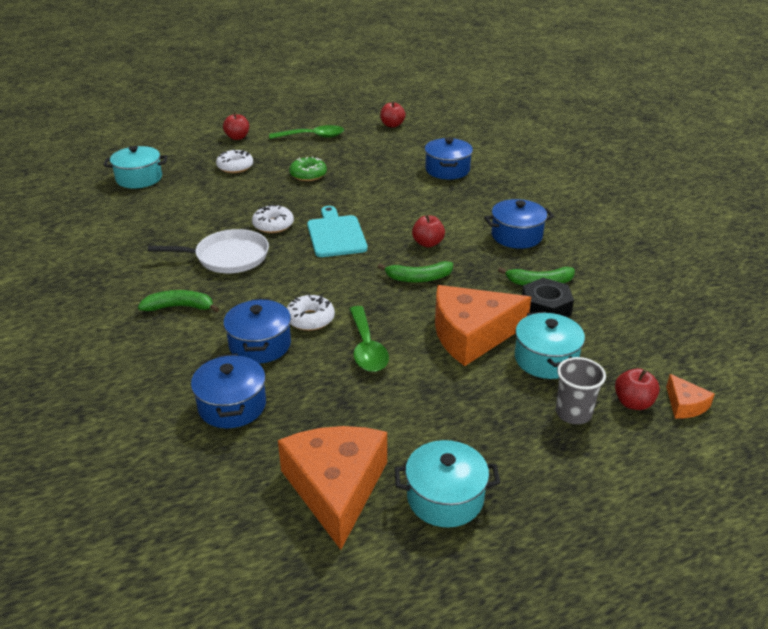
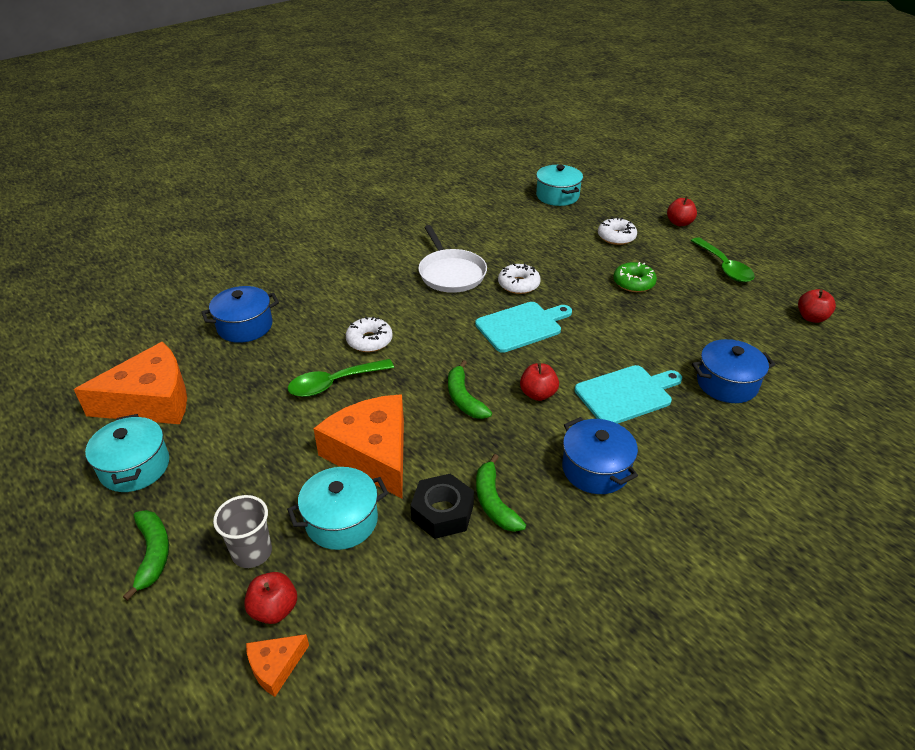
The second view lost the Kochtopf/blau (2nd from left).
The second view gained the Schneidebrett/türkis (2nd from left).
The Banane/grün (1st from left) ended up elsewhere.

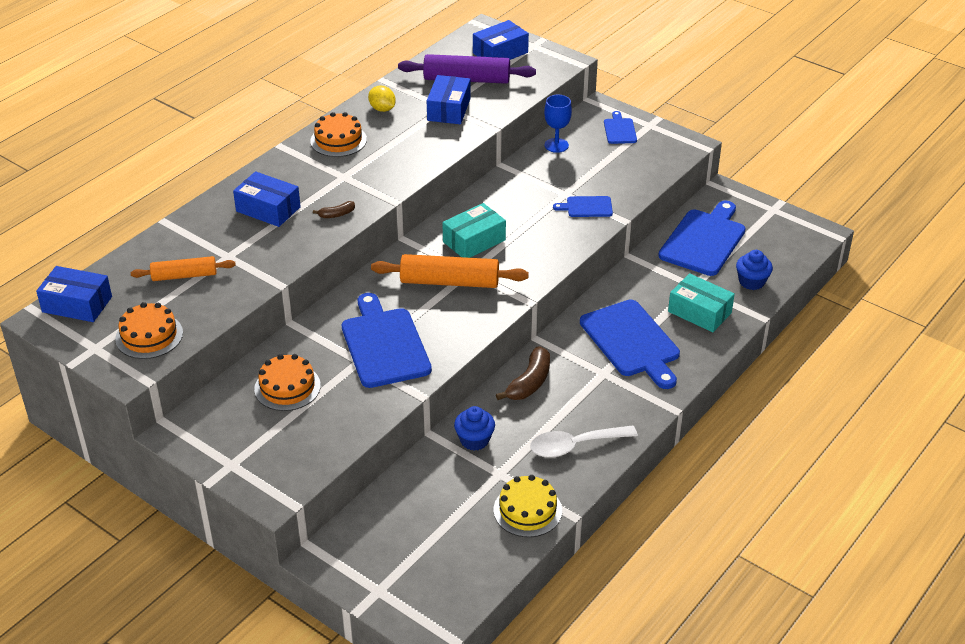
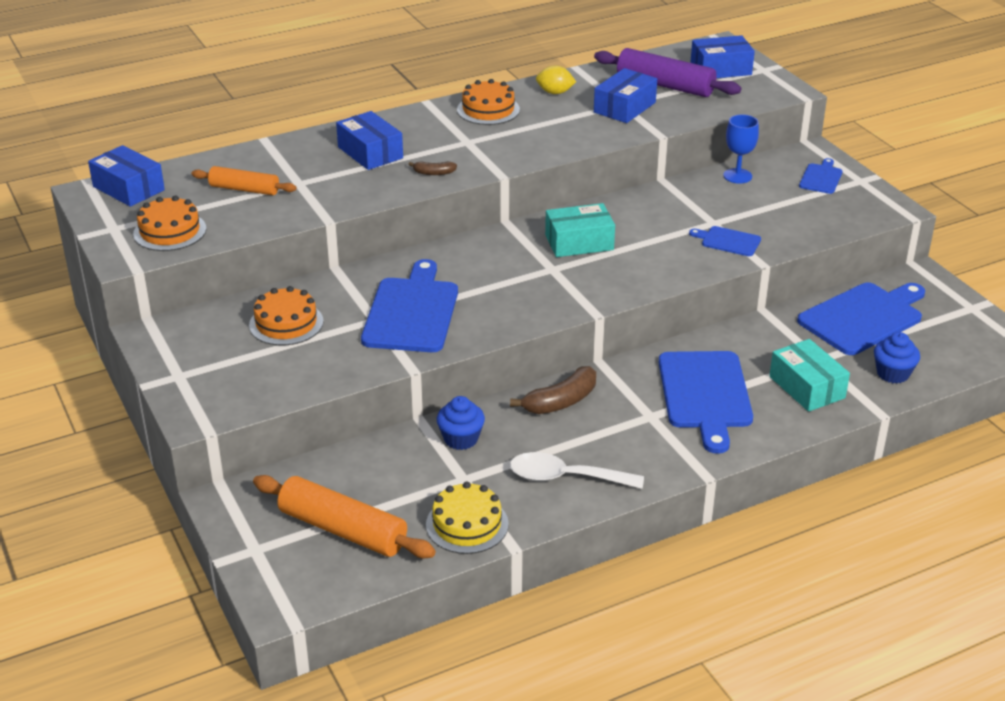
The Nudelholz/orange (2nd from left) ended up elsewhere.
The Zitrone/gelb ended up facing another way, 60 degrees counterclockwise from before.

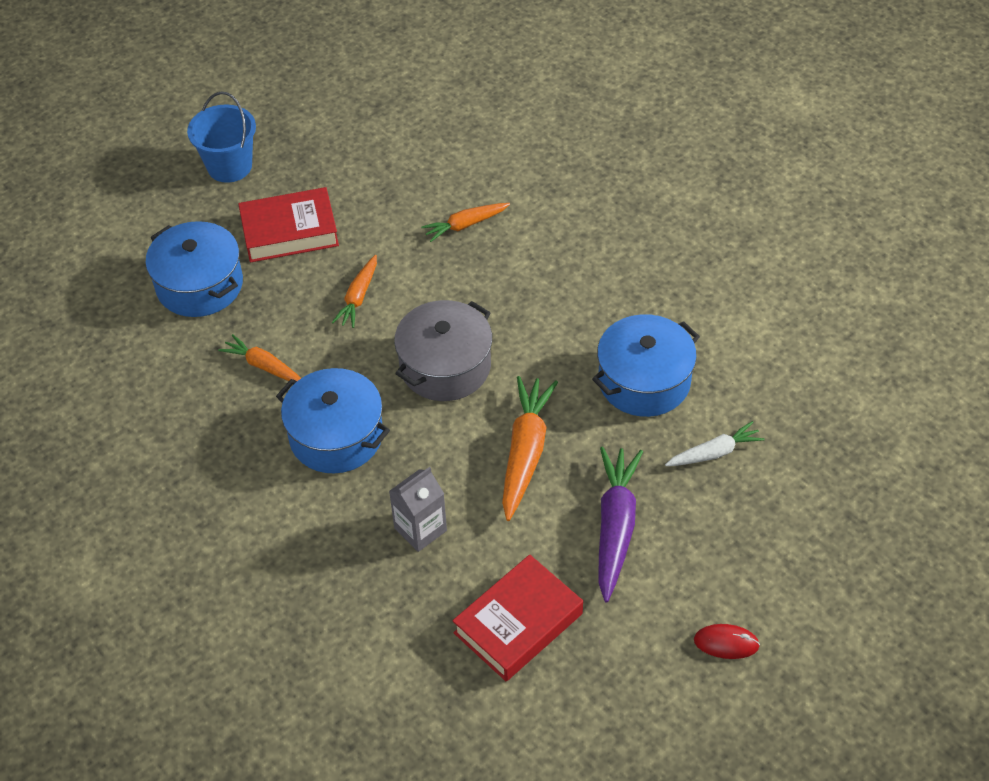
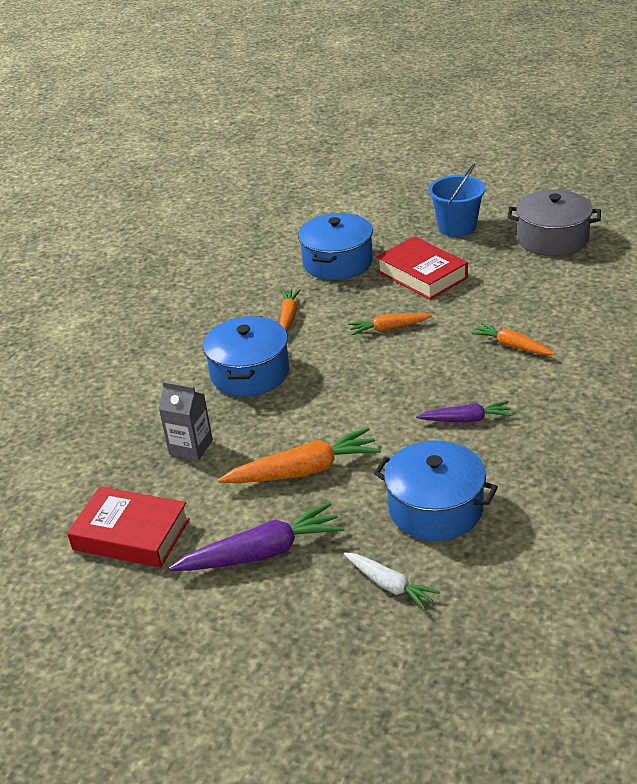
The second view lost the Computermaus/rot.
The second view gained the Karotte/lila (2nd from left).
The Kochtopf/grau ended up elsewhere.

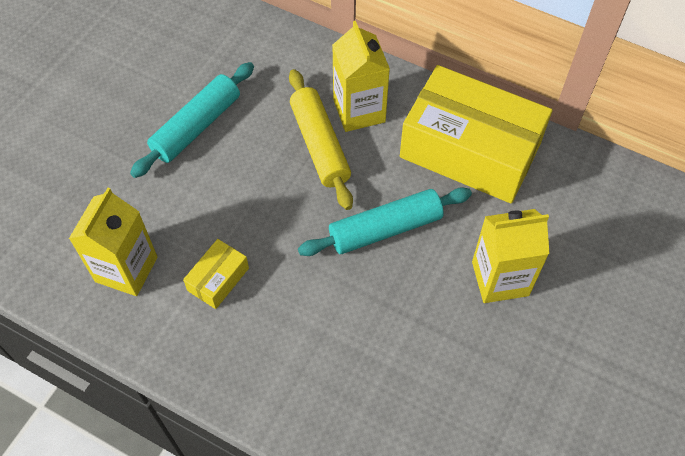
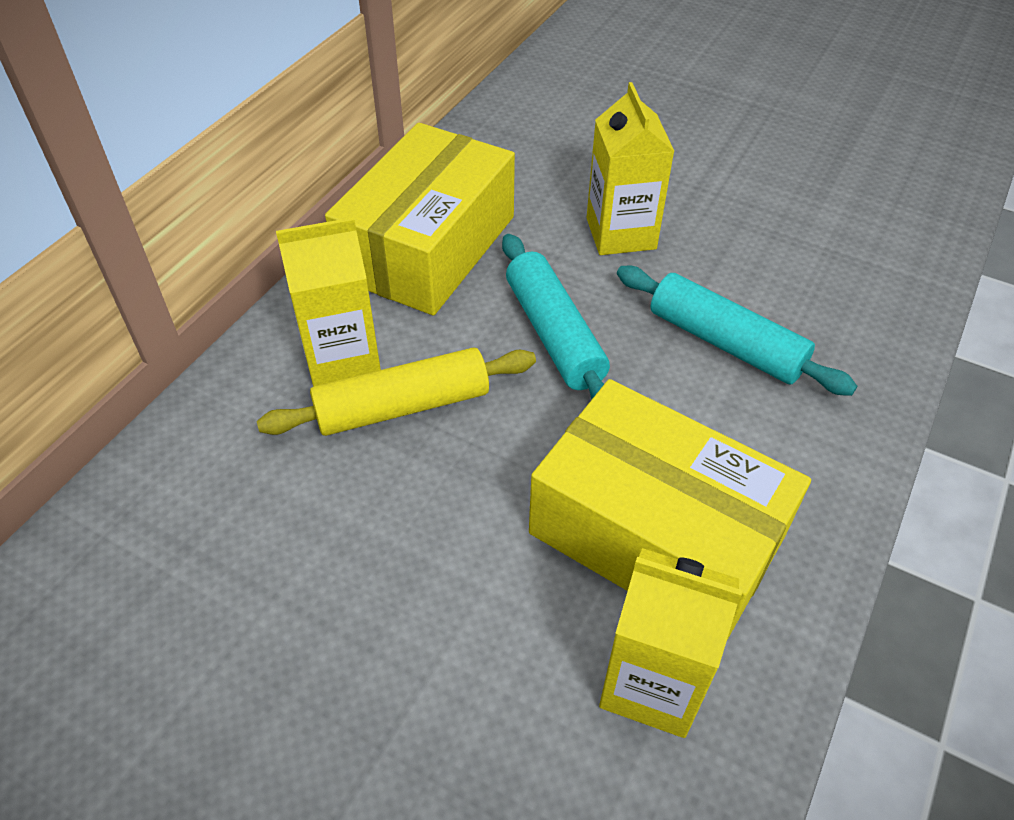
The Nudelholz/türkis (1st from left in the first image) ended up elsewhere.
The size of the Schachtel/gelb (1st from left in the first image) changed by a factor of 2.40.

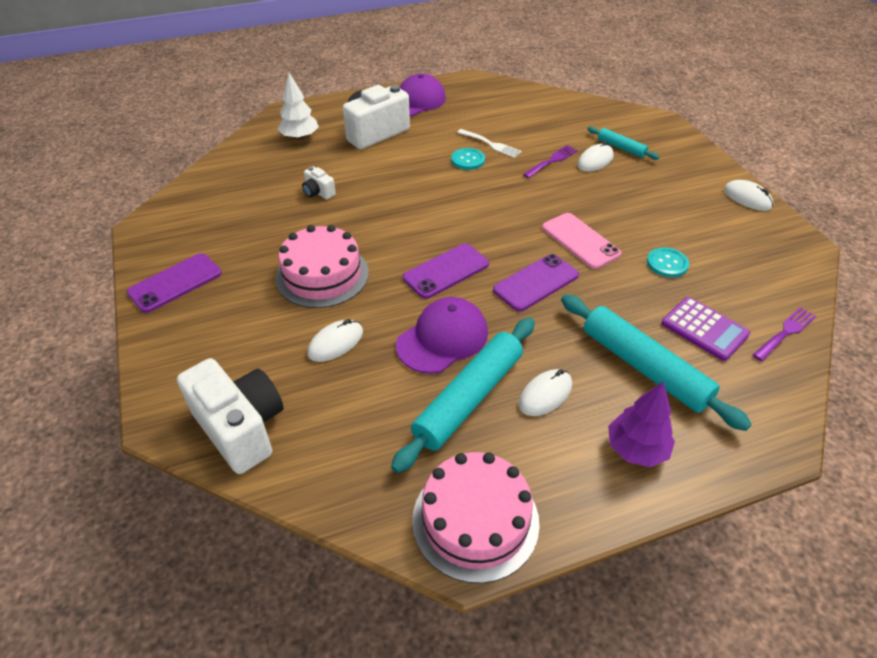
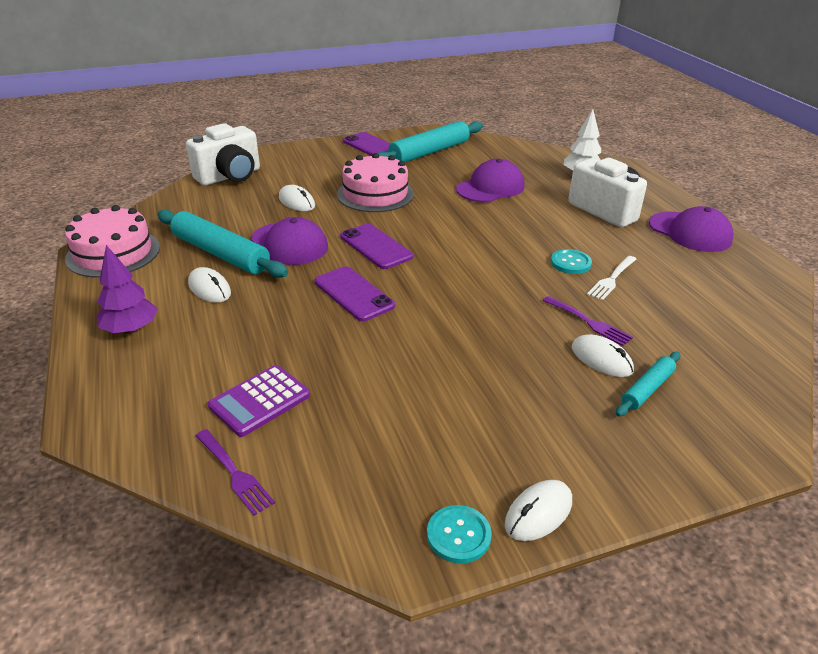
The second view lost the Handy/rosa.
The Nudelholz/türkis (3rd from left in the first image) ended up elsewhere.
The Knopf/türkis (2nd from left in the first image) ended up elsewhere.
Where the Kamera/weiß (2nd from left) stood, the Kappe/lila (2nd from left) came to stand.

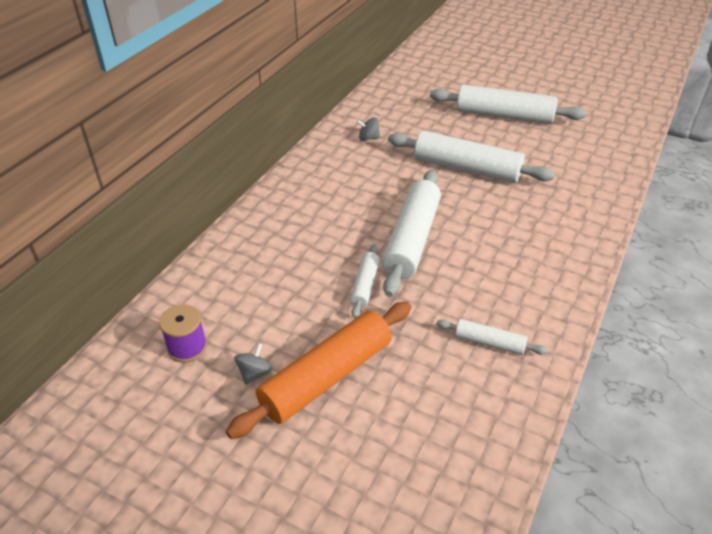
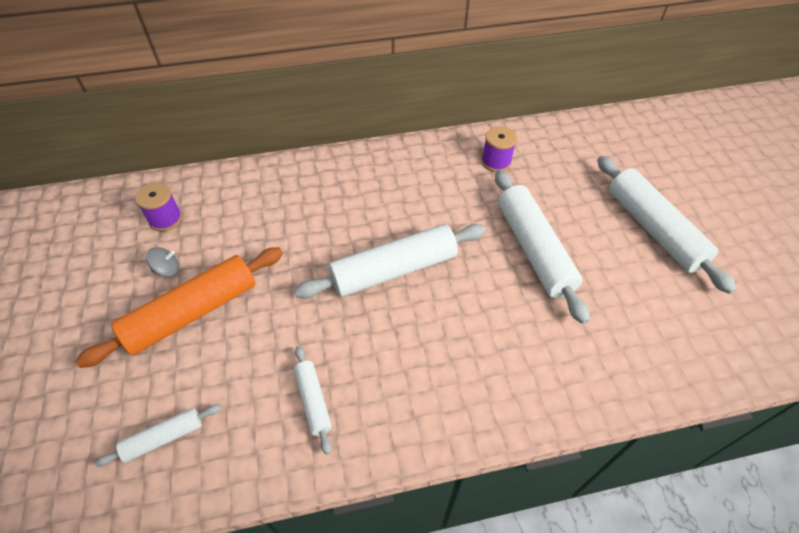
The Nudelholz/weiß (1st from left) ended up elsewhere.
Where the Kreisel/grau (2nd from left) stood, the Garnrolle/lila (2nd from left) came to stand.
The Nudelholz/orange ended up facing another way, 45 degrees counterclockwise from before.

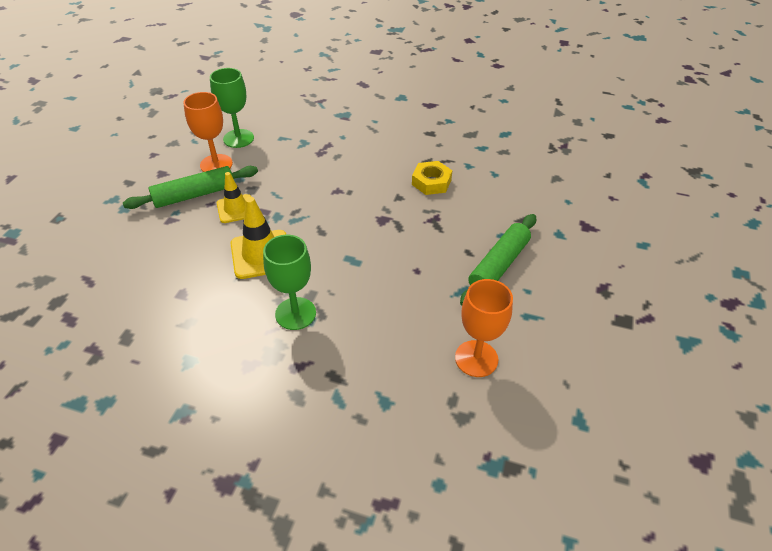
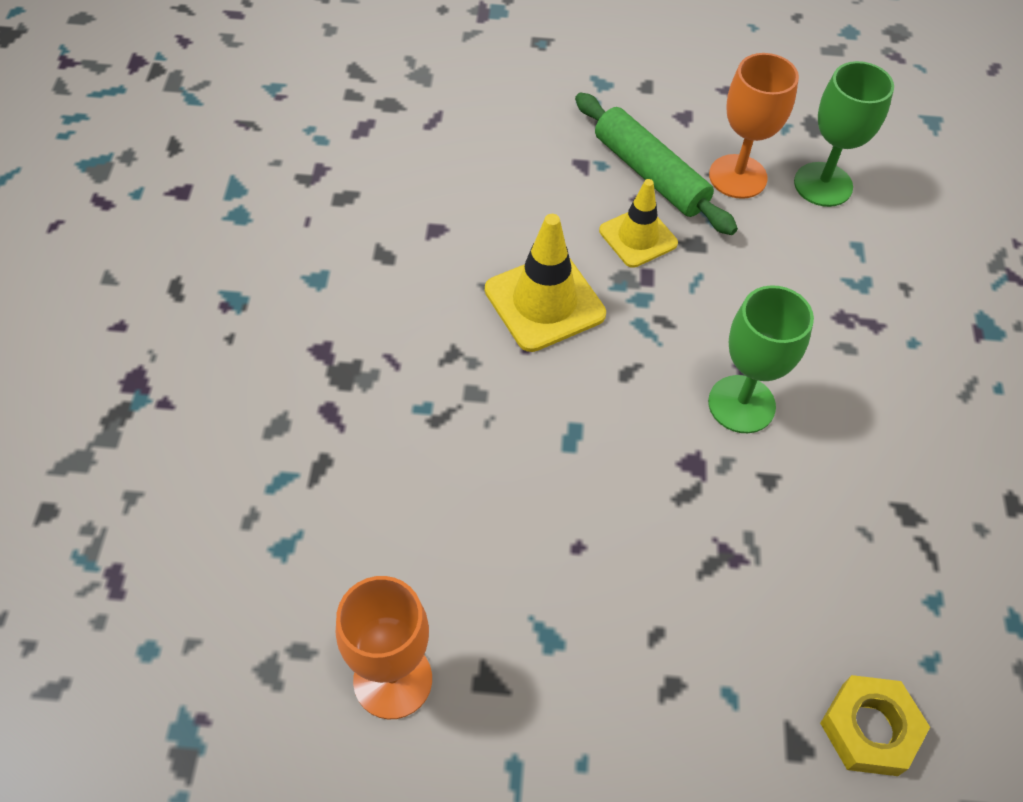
The second view lost the Nudelholz/grün (2nd from left).
The Kelch/grün (2nd from left in the first image) ended up elsewhere.
The Sechskantmutter/gelb ended up elsewhere.

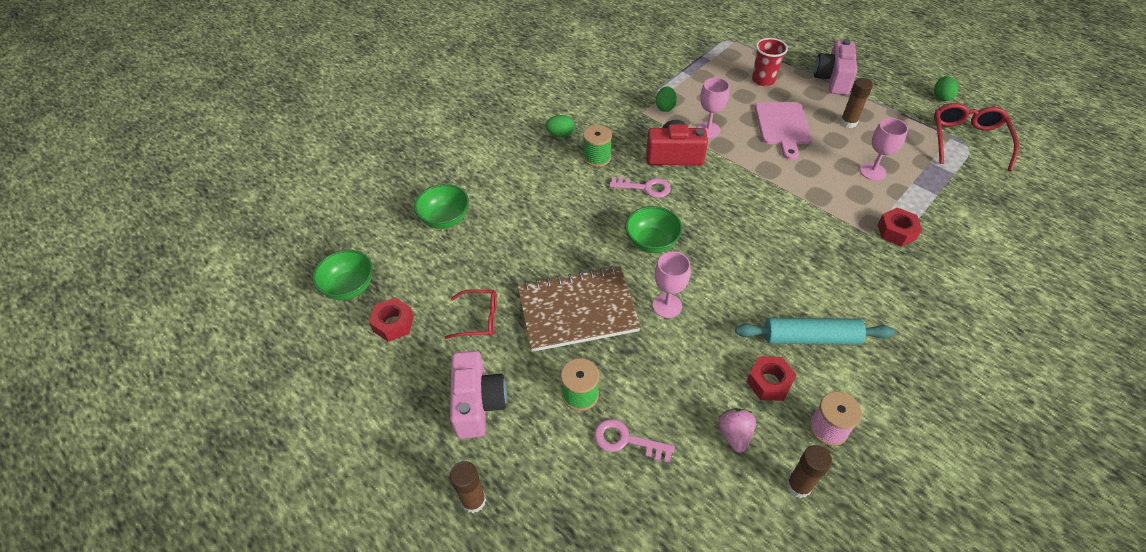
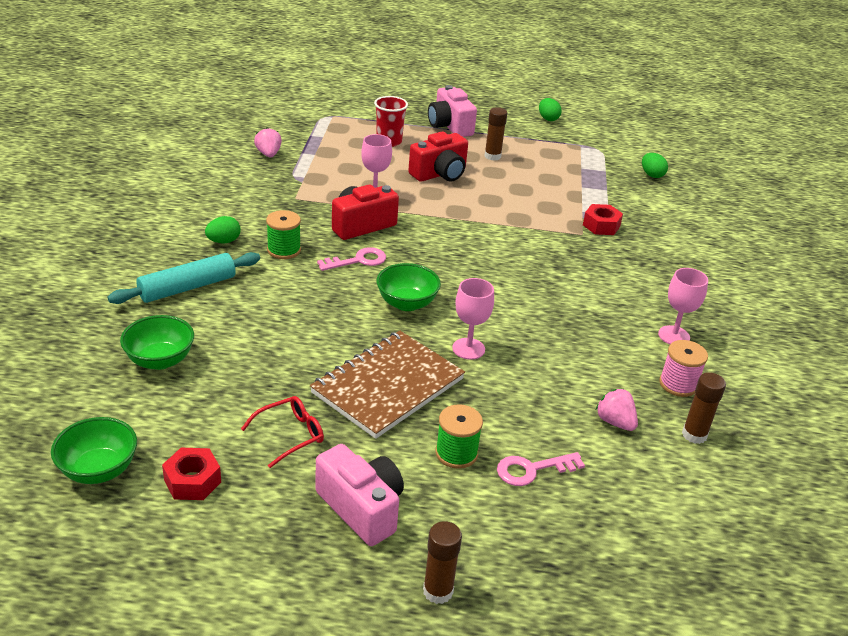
The second view lost the Sechskantmutter/rot (2nd from left).
The second view lost the Brille/rot (2nd from left).
The second view gained the Erdbeere/rosa (1st from left).
The Ei/grün (2nd from left in the first image) ended up elsewhere.
The Nudelholz/türkis ended up elsewhere.
The Kelch/rosa (3rd from left) ended up elsewhere.
Where the Schneidebrett/rosa stood, the Kamera/rot (2nd from left) came to stand.

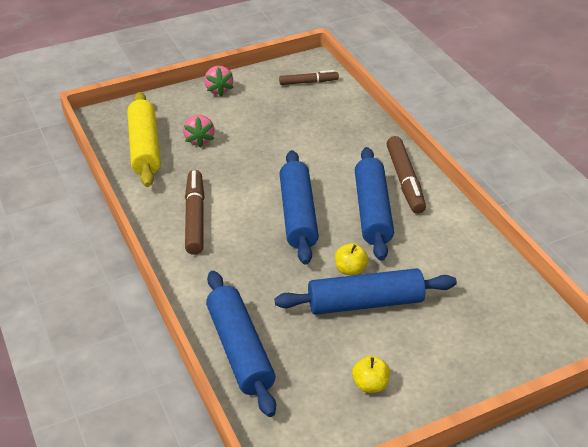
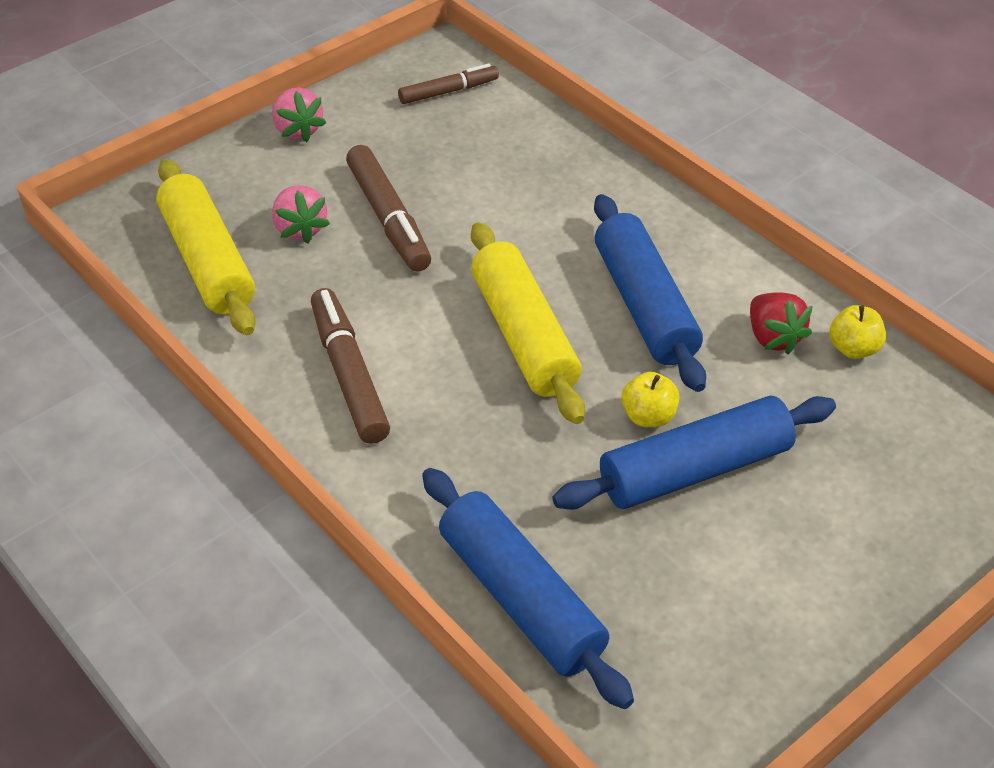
The second view gained the Erdbeere/rot.
The Apfel/gelb (2nd from left) ended up elsewhere.
The Filzstift/braun (3rd from left in the first image) ended up elsewhere.
What was the Nudelholz/blau (2nd from left) turned into the Nudelholz/gelb (2nd from left).

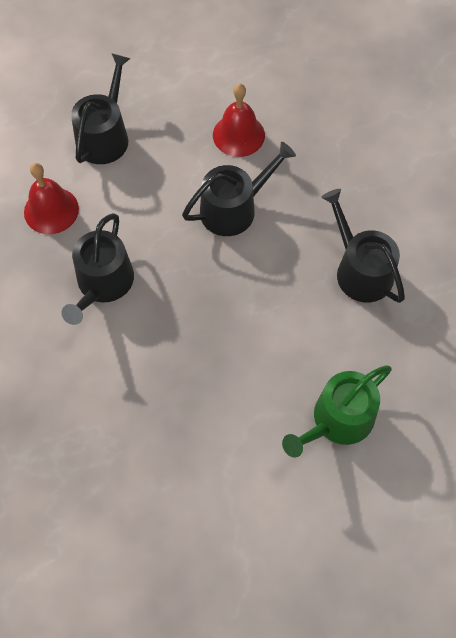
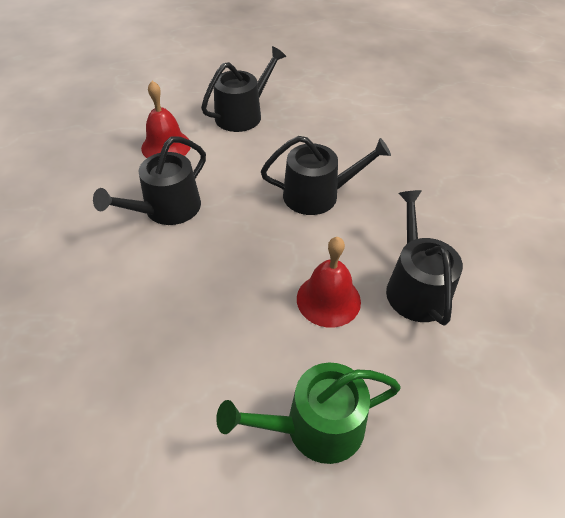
The Glocke/rot (2nd from left) ended up elsewhere.

